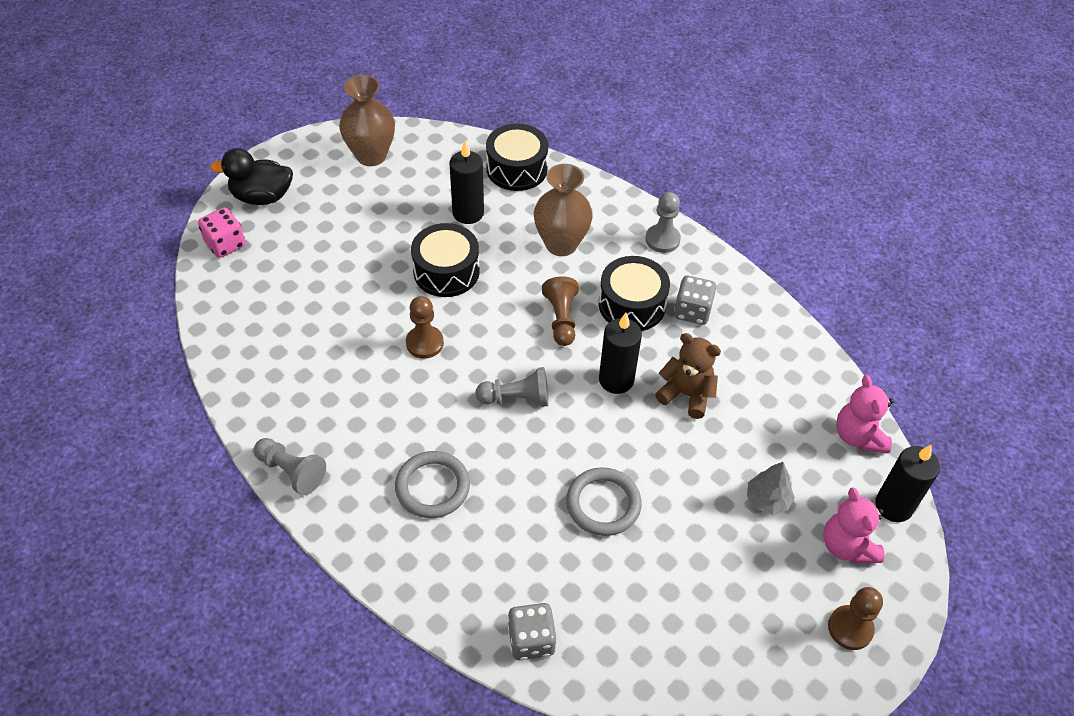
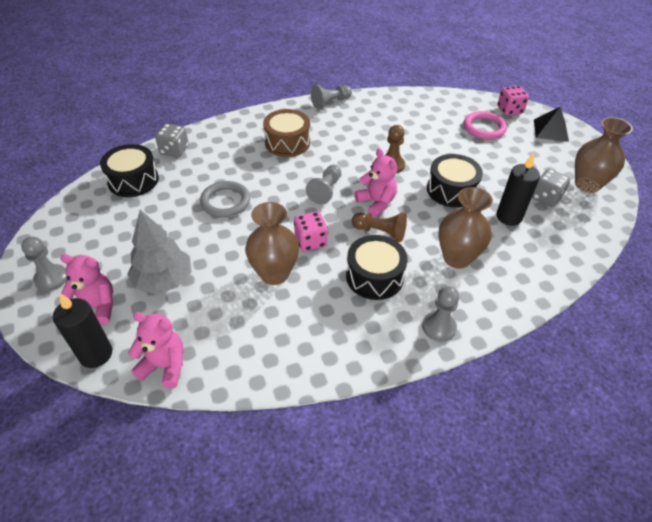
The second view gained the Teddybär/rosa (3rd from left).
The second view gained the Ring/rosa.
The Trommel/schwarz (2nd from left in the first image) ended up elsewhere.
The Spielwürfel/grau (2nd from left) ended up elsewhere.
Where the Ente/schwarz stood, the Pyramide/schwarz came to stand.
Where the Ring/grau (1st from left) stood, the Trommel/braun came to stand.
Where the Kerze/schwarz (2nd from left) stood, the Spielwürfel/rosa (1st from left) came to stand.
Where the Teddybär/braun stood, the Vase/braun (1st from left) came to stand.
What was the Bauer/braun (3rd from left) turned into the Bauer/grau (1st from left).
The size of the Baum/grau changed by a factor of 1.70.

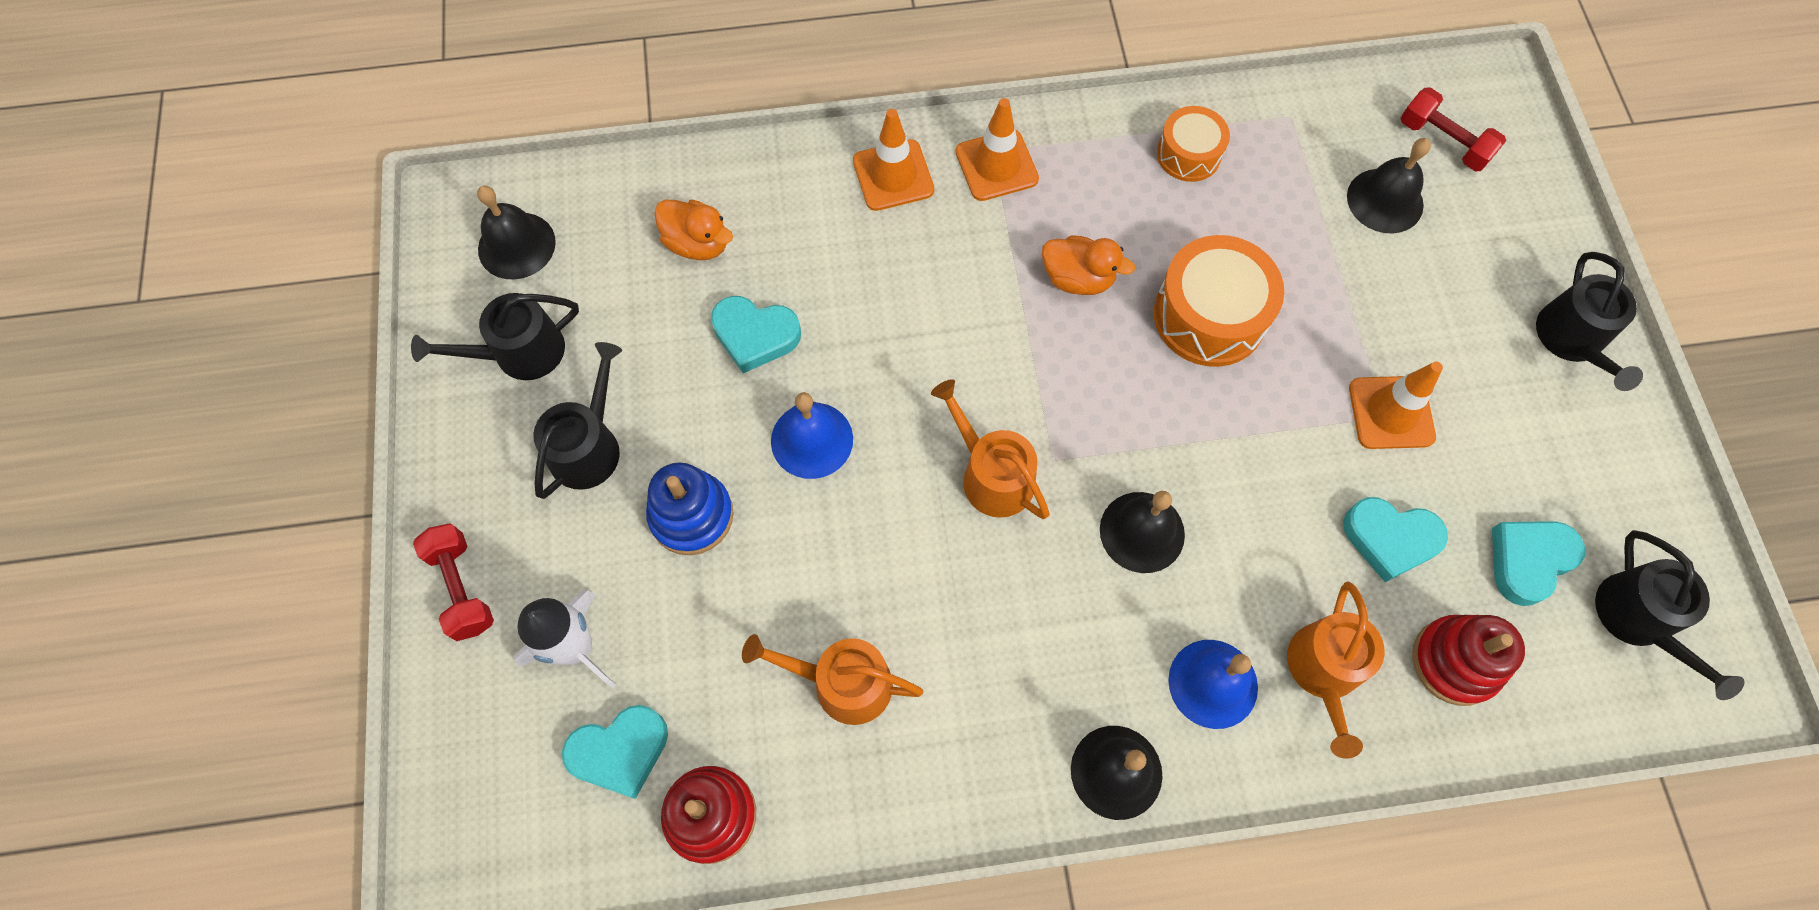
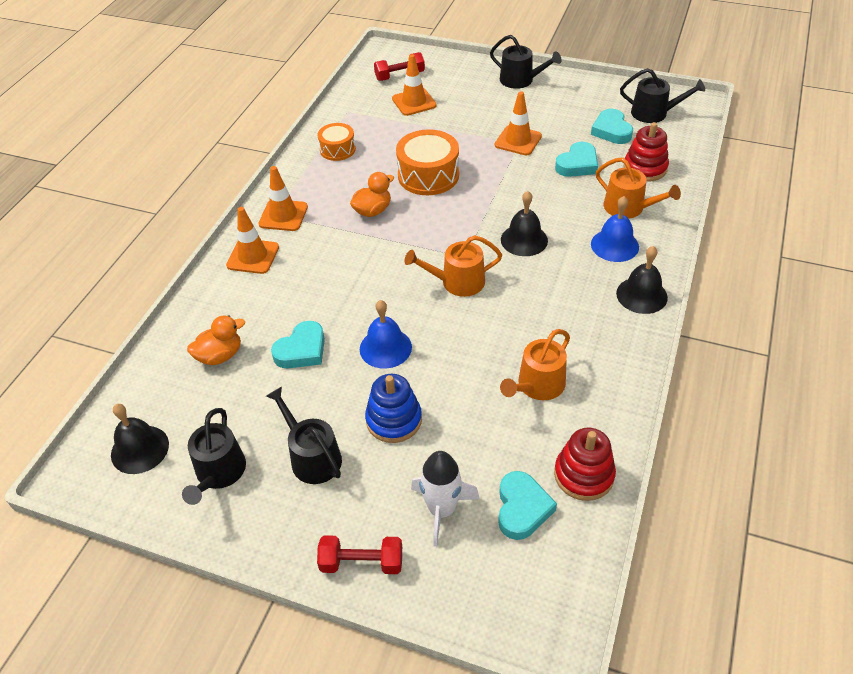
Where the Glocke/schwarz (4th from left) stood, the Leitkegel/orange (3rd from left) came to stand.

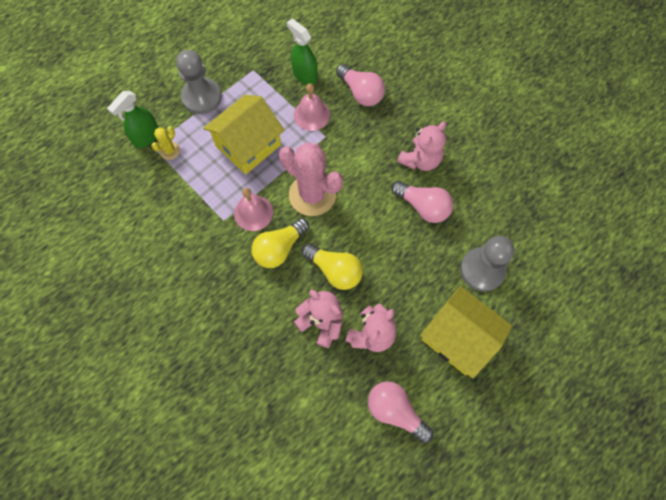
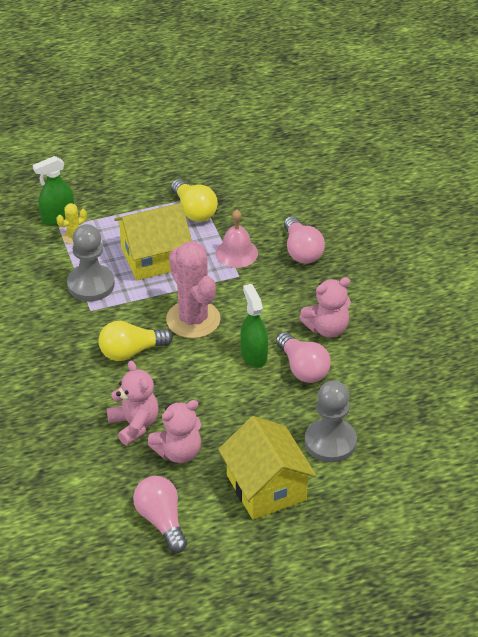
The second view lost the Glocke/rosa (1st from left).
The Bauer/grau (1st from left) ended up elsewhere.
The Sprühflasche/grün (2nd from left) ended up elsewhere.
The Glühbirne/gelb (2nd from left) ended up elsewhere.

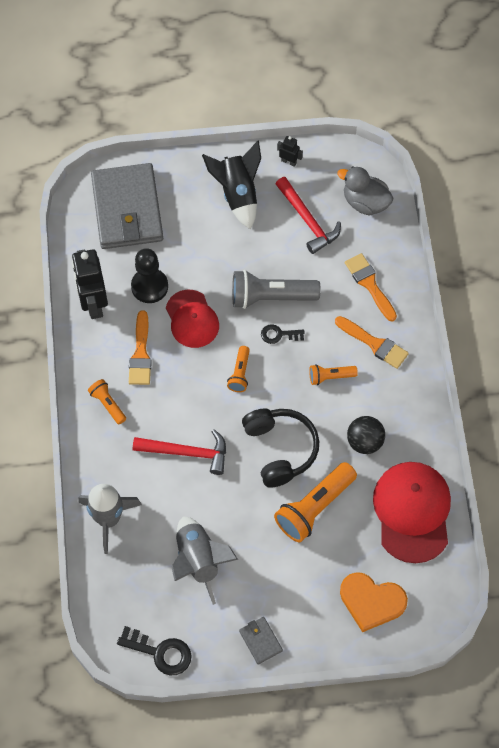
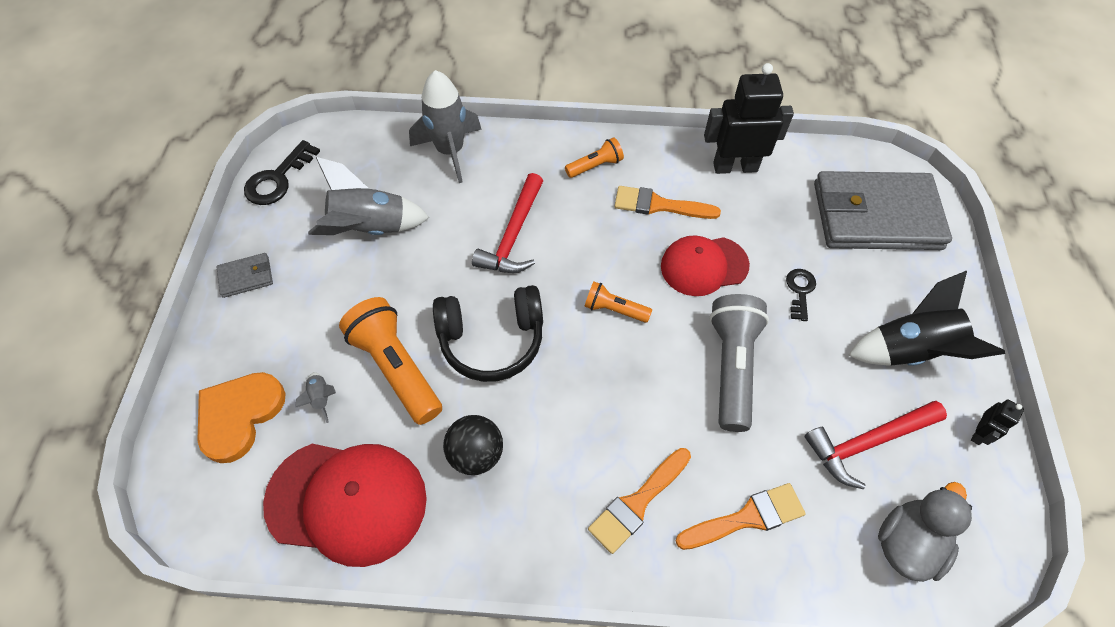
The second view lost the Bauer/schwarz.
The second view lost the Taschenlampe/orange (4th from left).
The second view gained the Rakete/grau (1st from left).
The Schlüssel/schwarz (2nd from left) ended up elsewhere.

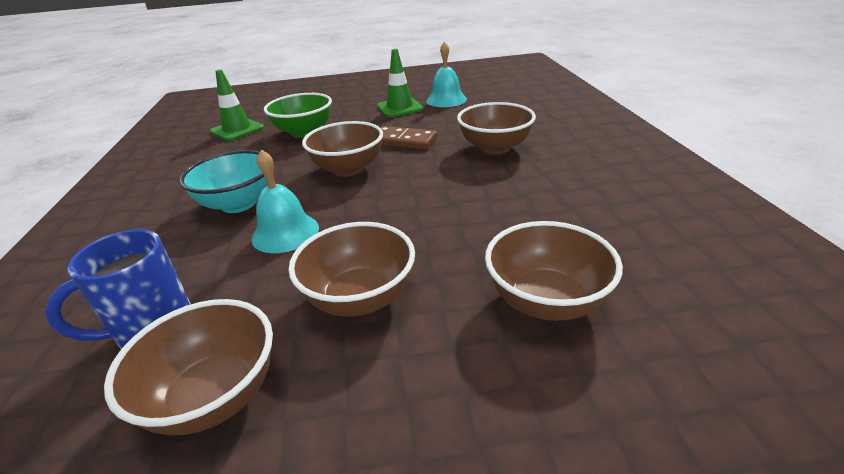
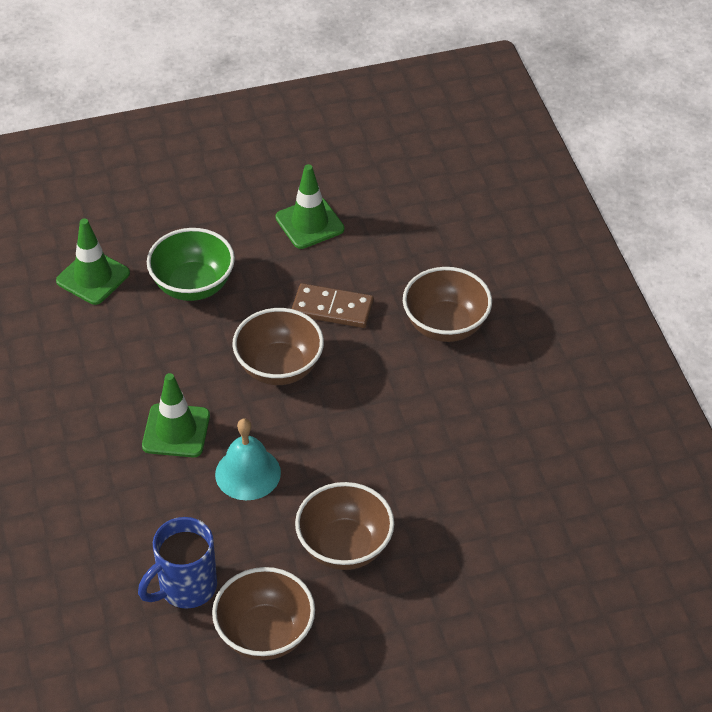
The second view lost the Glocke/türkis (2nd from left).
The second view lost the Schüssel/braun (5th from left).
Where the Schüssel/türkis stood, the Leitkegel/grün (2nd from left) came to stand.

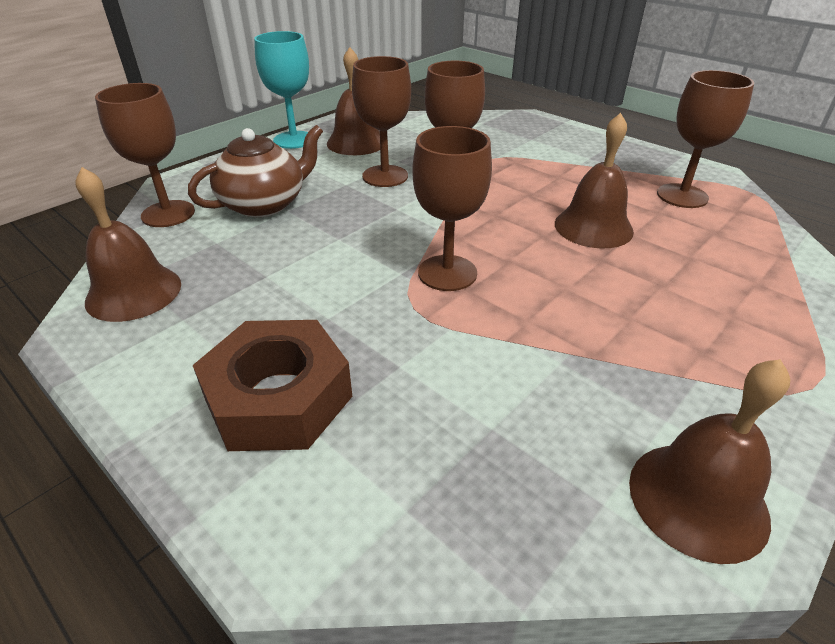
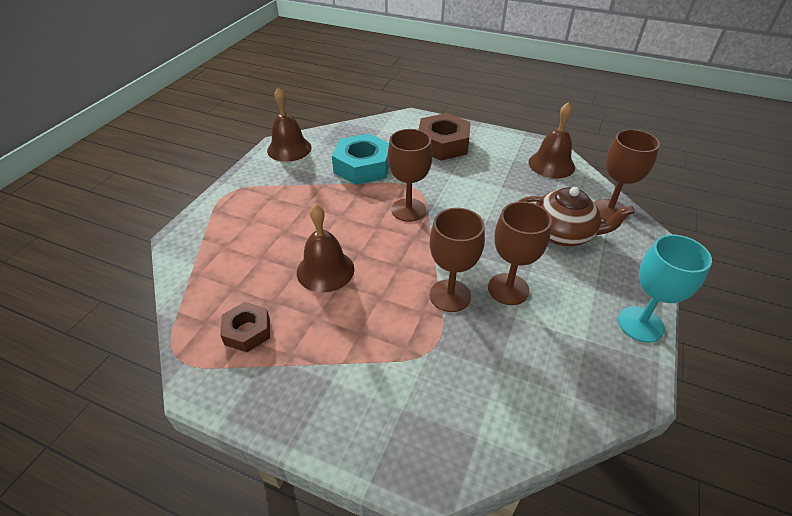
The second view lost the Glocke/braun (2nd from left).
The second view gained the Sechskantmutter/türkis.
Where the Kelch/braun (5th from left) stood, the Sechskantmutter/braun (1st from left) came to stand.
The Teekanne/braun ended up facing another way, 105 degrees counterclockwise from before.

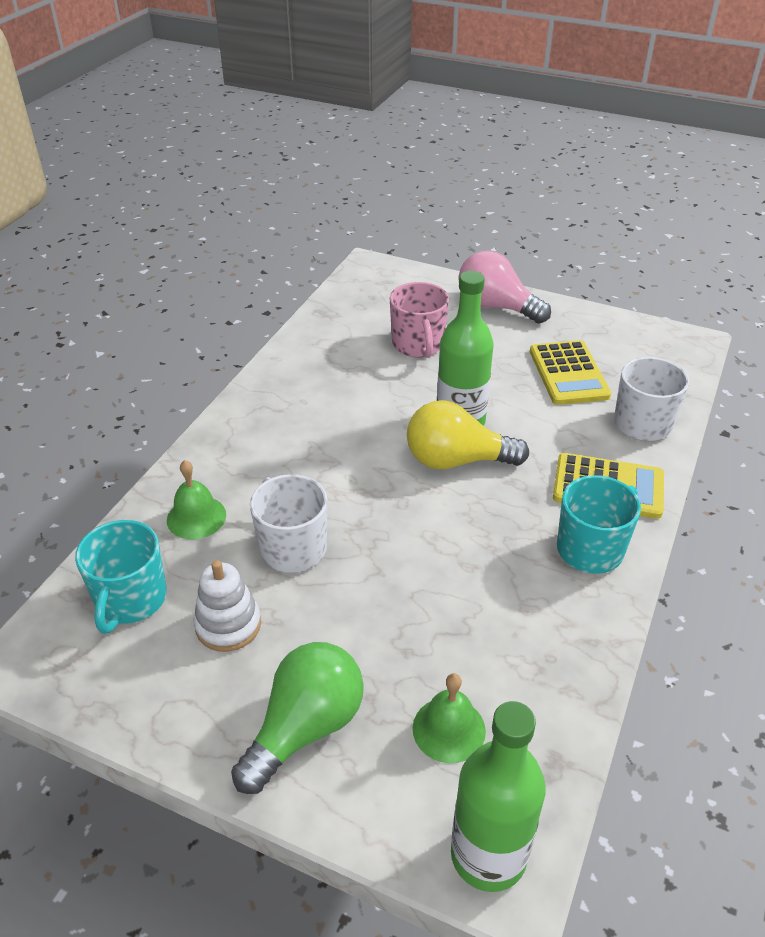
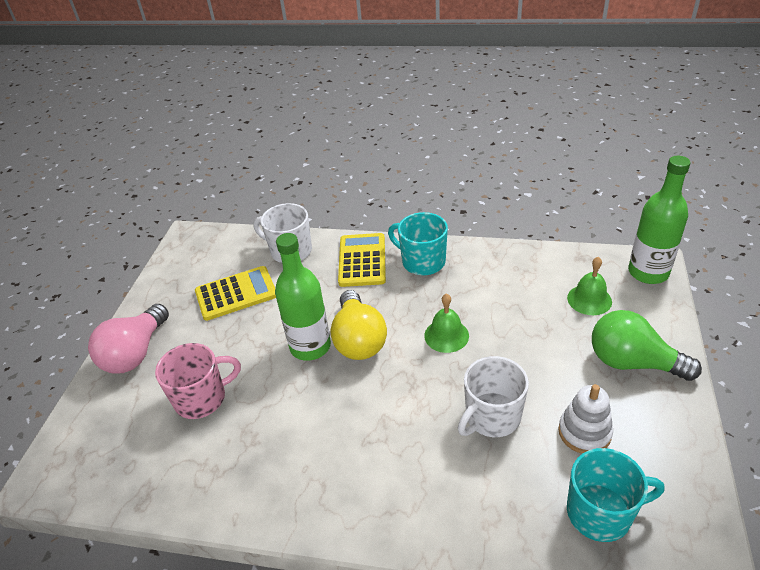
The Glocke/grün (1st from left) ended up elsewhere.

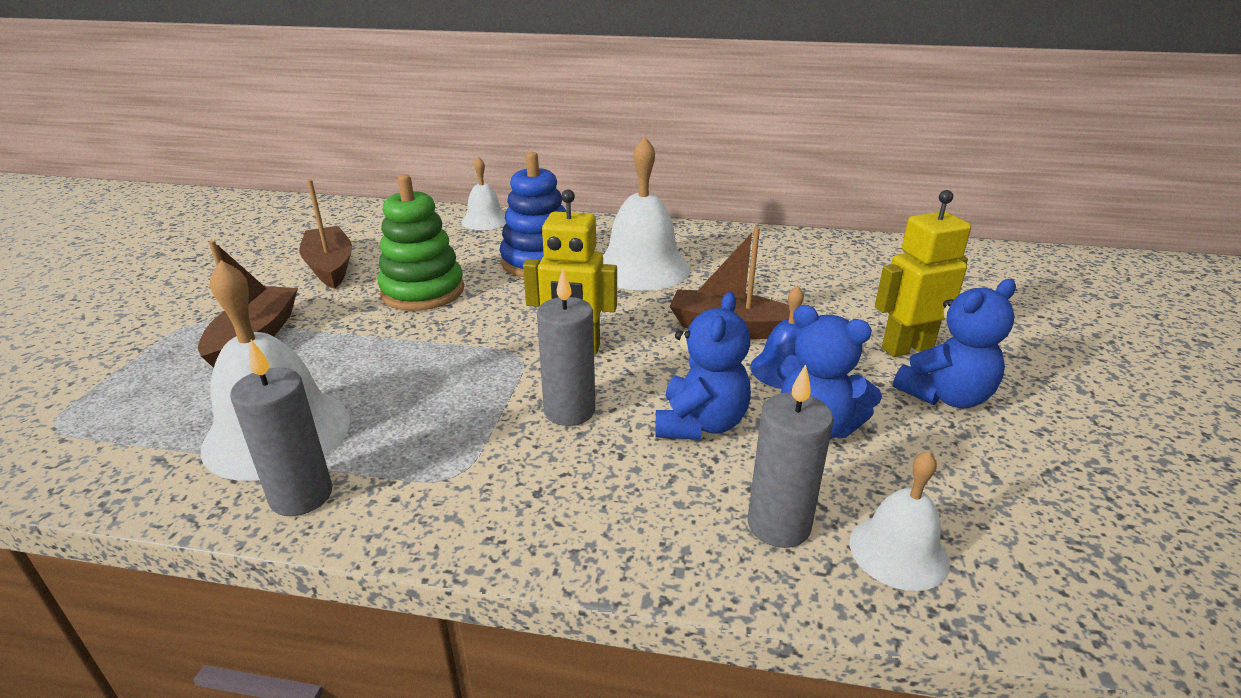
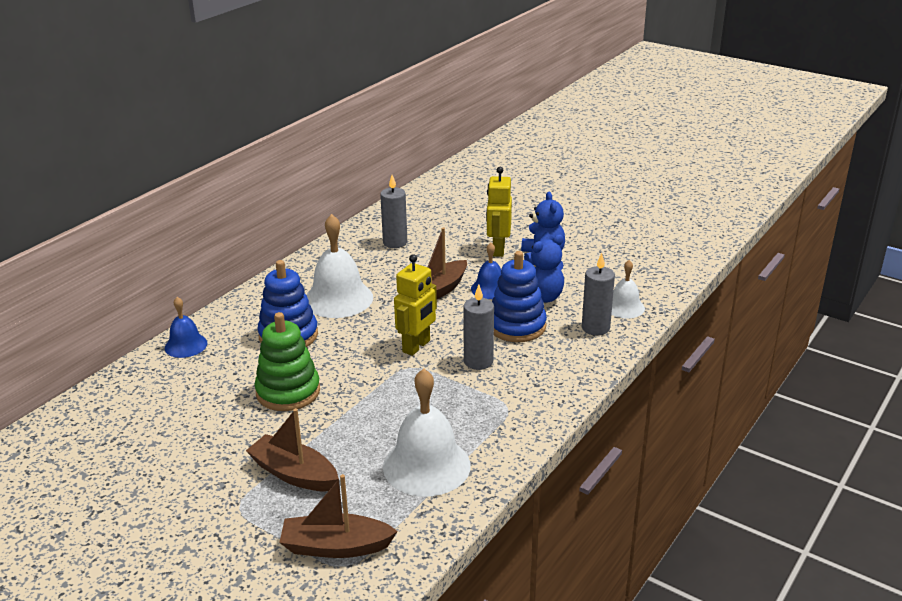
The Kerze/grau (1st from left) ended up elsewhere.
The Boot/braun (2nd from left) ended up elsewhere.
Where the Teddybär/blau (1st from left) stood, the Stapelspielzeug/blau (2nd from left) came to stand.
What was the Glocke/weiß (2nd from left) turned into the Glocke/blau (1st from left).

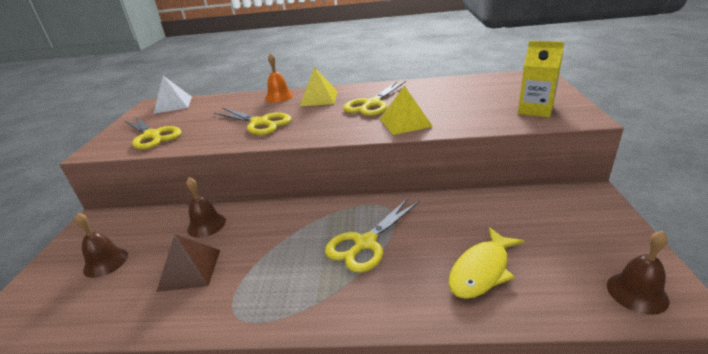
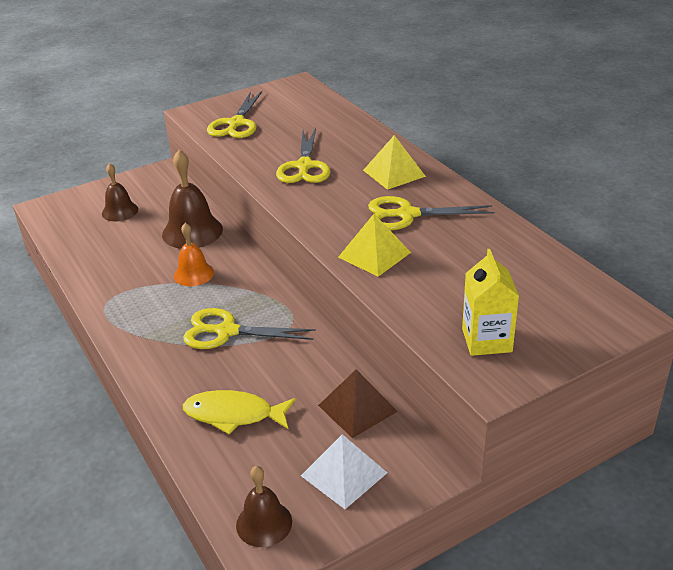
The Pyramide/weiß ended up elsewhere.
The Pyramide/braun ended up elsewhere.
The Glocke/orange ended up elsewhere.
The size of the Glocke/braun (2nd from left) changed by a factor of 1.61.

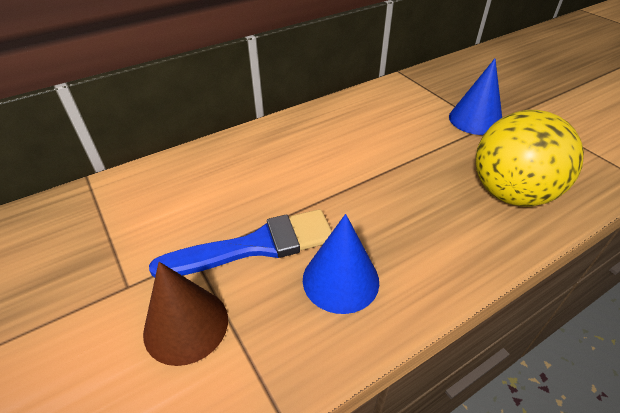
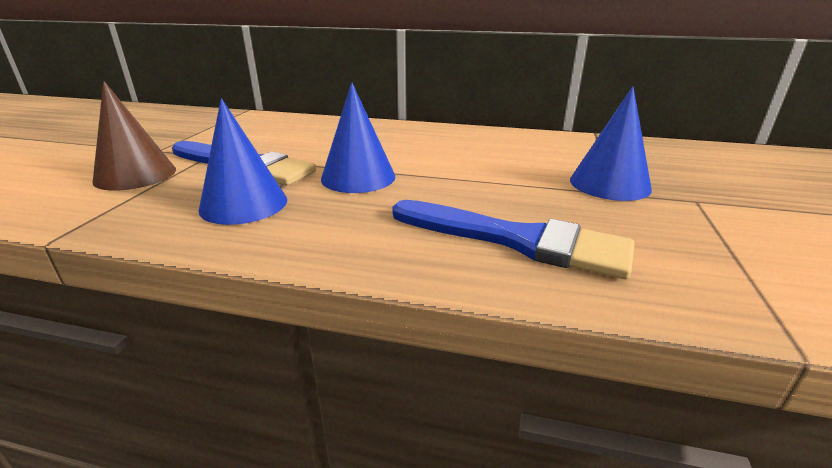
The second view gained the Kegel/blau (2nd from left).
Where the Ball/gelb stood, the Pinsel/blau (2nd from left) came to stand.

